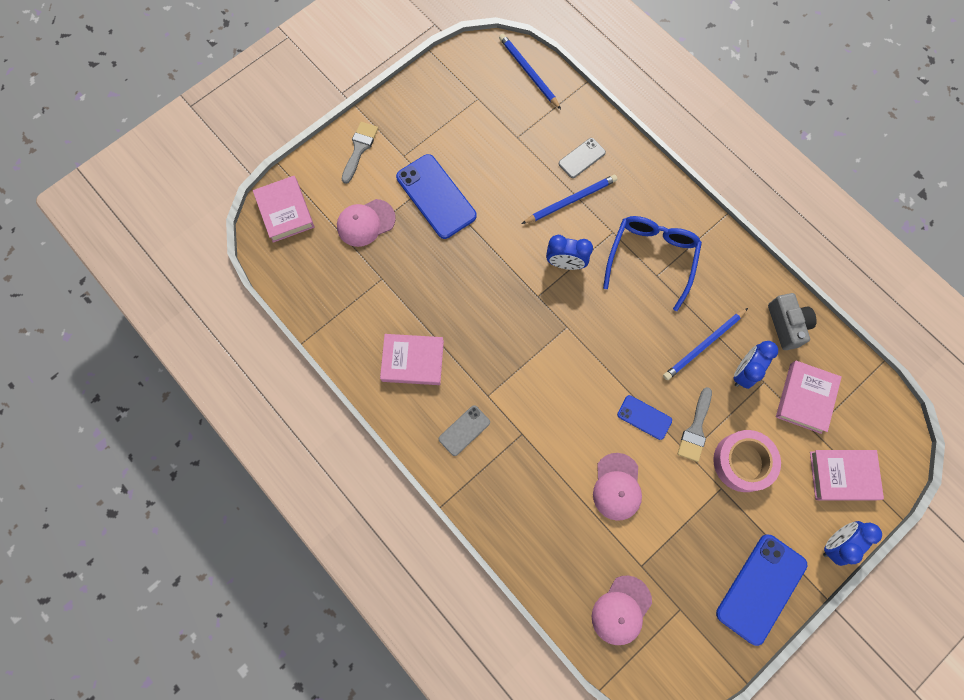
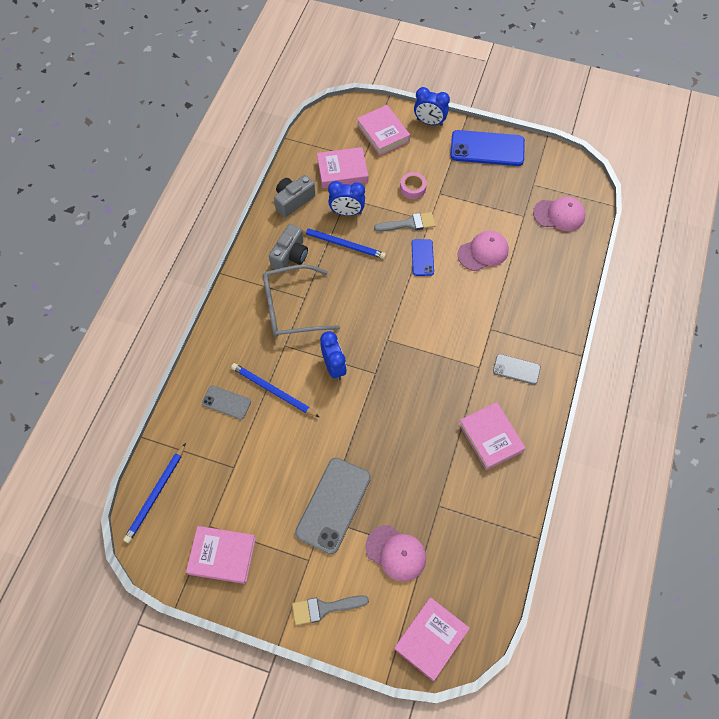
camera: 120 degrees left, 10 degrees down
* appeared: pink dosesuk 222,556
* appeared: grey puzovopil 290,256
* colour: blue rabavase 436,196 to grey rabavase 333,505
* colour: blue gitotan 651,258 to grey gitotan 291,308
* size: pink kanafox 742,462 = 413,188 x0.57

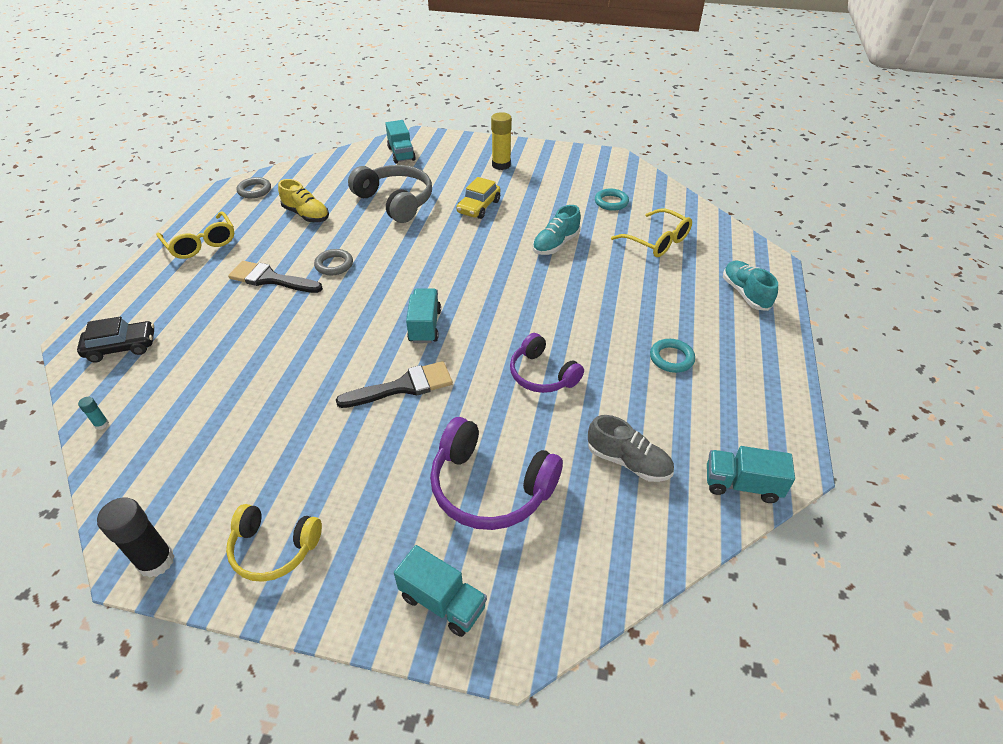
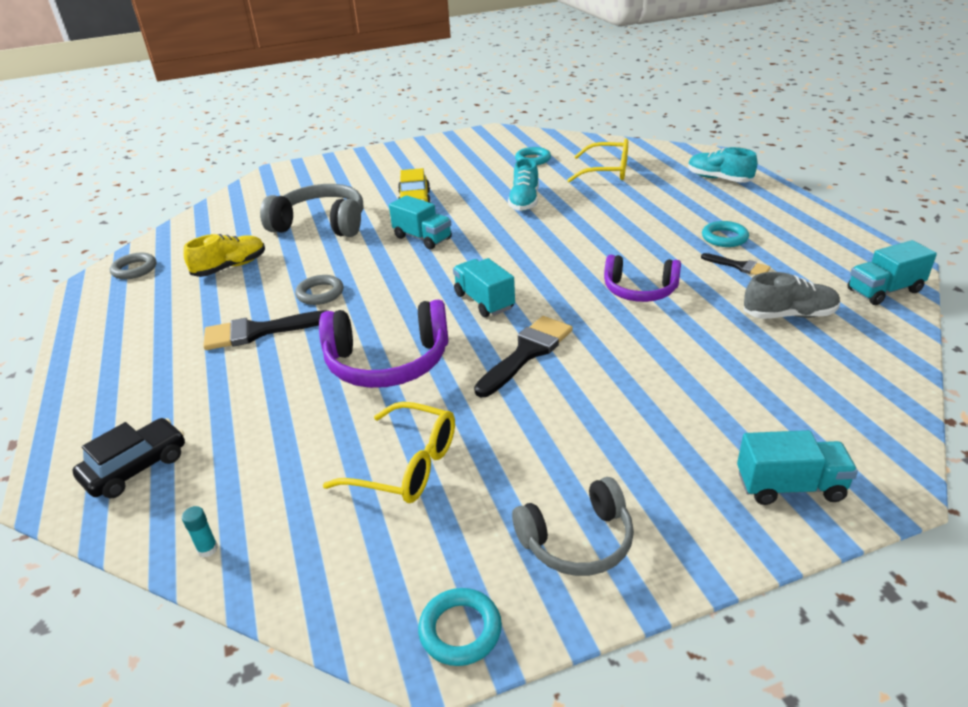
camera: 30 degrees left, 10 degrees down
* missing: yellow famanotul 501,165
* appeared: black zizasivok 739,266
* relocated: yellow gitotan 201,243 to 405,465
* relocated: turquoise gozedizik 401,154 to 422,238
* relocated: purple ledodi 490,487 to 388,362
* exchanged: black famanotul 156,561 to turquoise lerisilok 460,630
* colour: yellow ledodi 274,548 to grey ledodi 577,540
* spun: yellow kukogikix 306,215 = 230,267 45 degrees counterclockwise

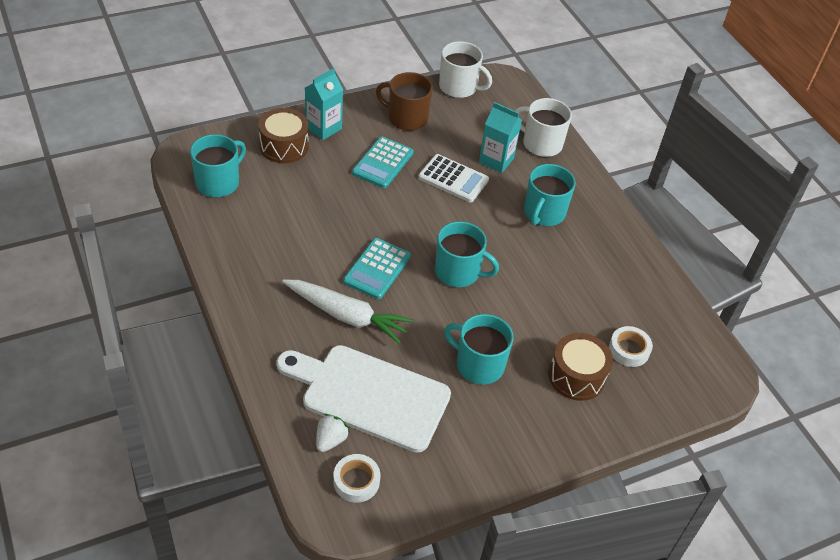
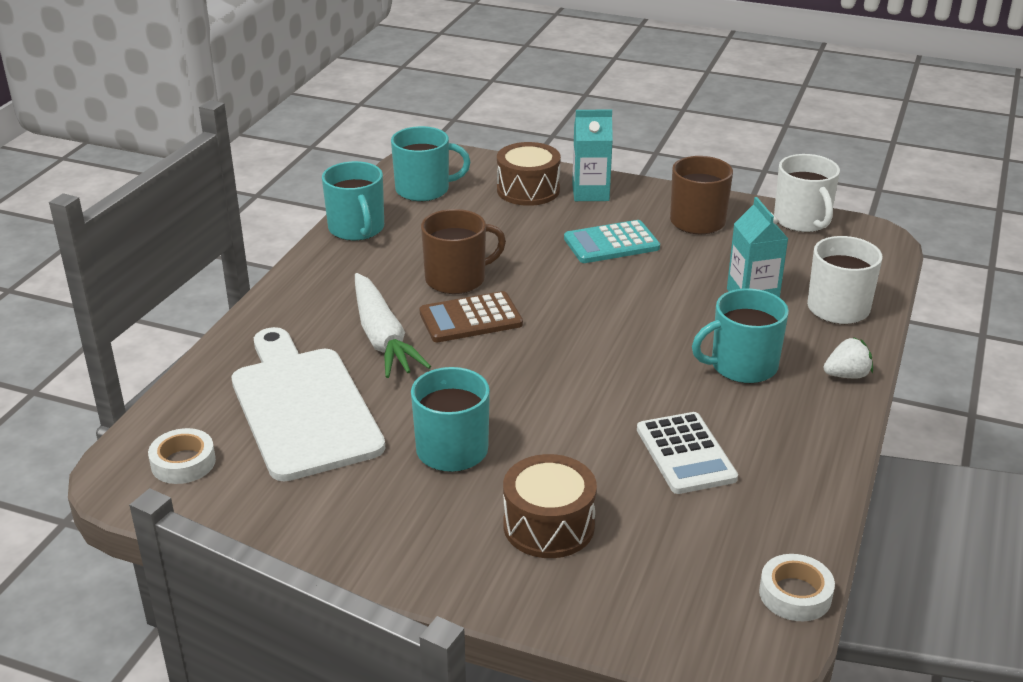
camera: 50 degrees right, 15 degrees down
* appeared: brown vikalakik 457,279
* relocated: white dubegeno 330,440 to 846,375
* relocated: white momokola 453,179 to 685,454
* relocated: turquoise vikalakik 458,272 to 357,229
* relocated: white kanafox 629,350 to 795,594
* colour: turquoise momokola 377,269 to brown momokola 470,318

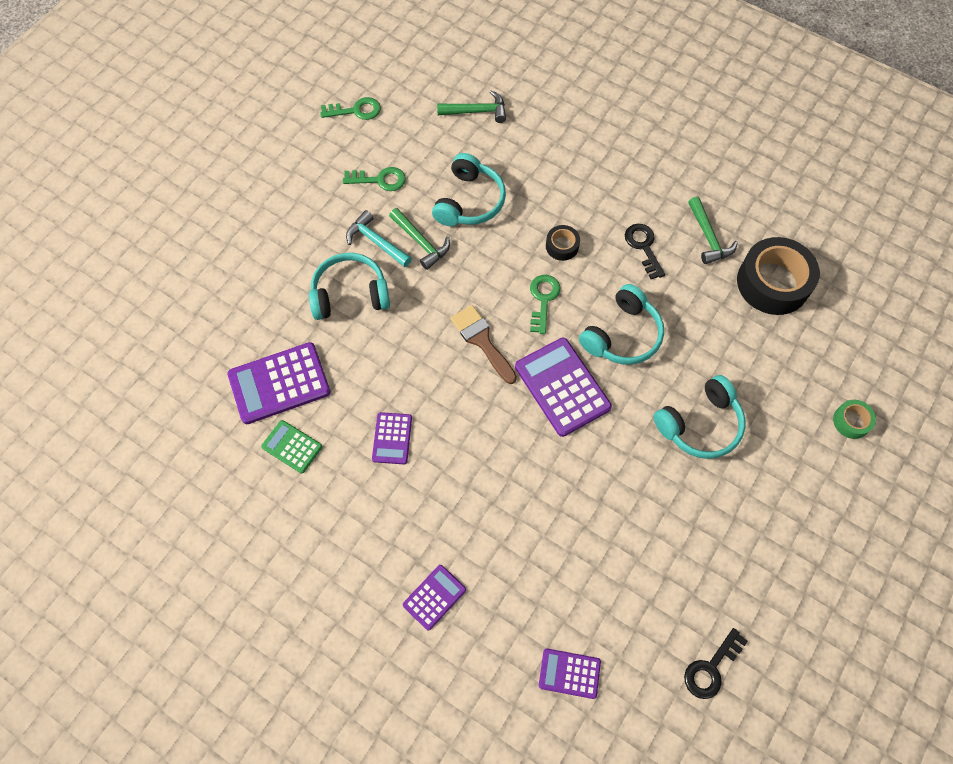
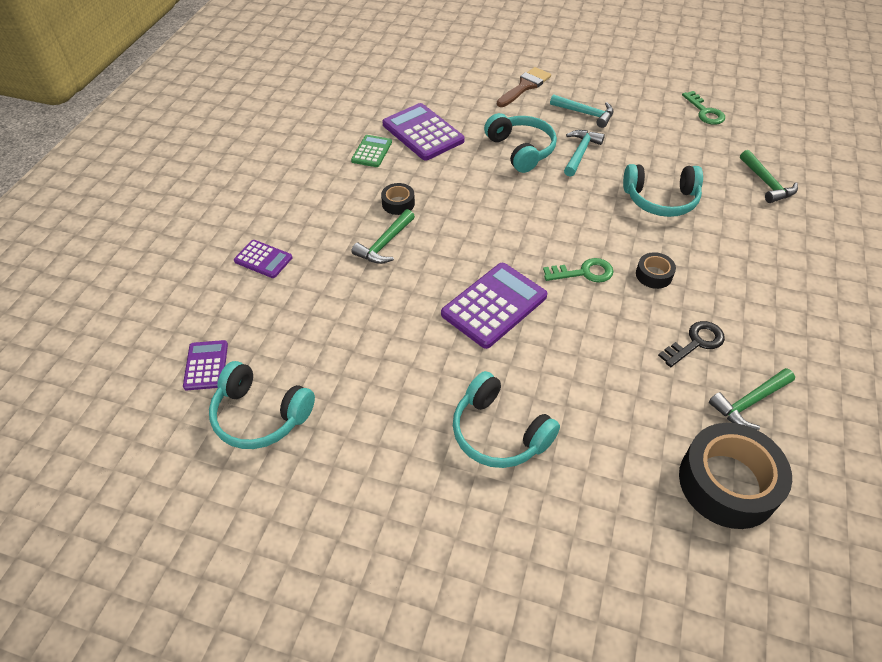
camera: 75 degrees right, 15 degrees down
* missing: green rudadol 379,180
* missing: black rudadol 711,668
* missing: green kanafox 851,421
* appeared: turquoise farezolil 585,114
* relocated: green farezolil 421,242 to 385,244
* relocated: brown zizasivok 482,341 to 525,86
* relocated: turquoise ledodi 622,335 to 260,415
* exchanged: purple momokola 392,438 to black kanafox 398,203

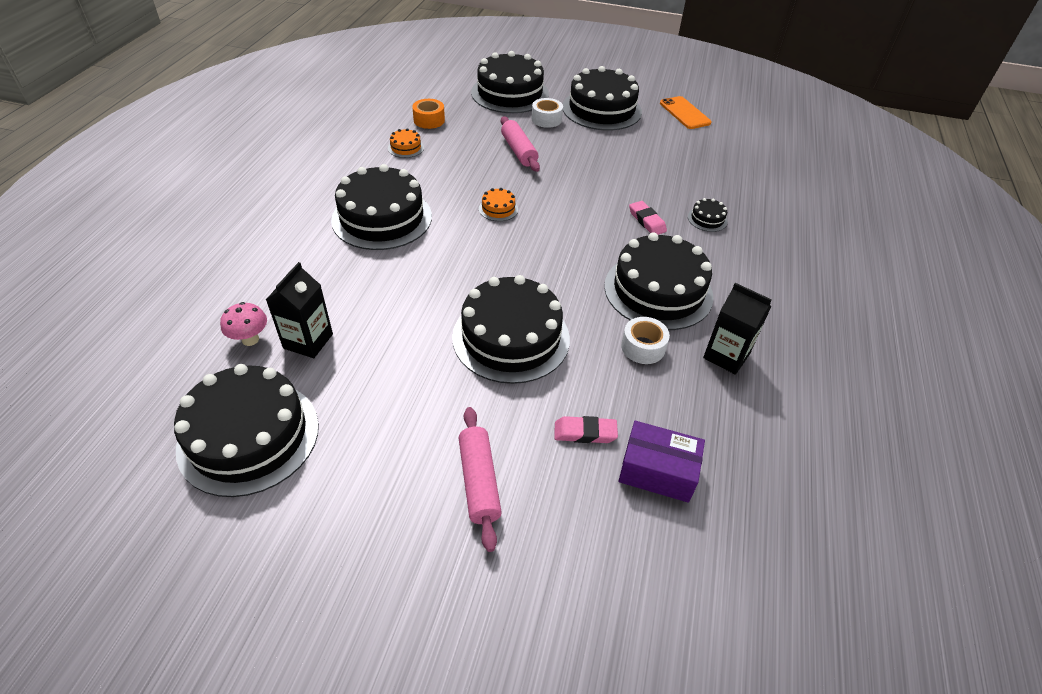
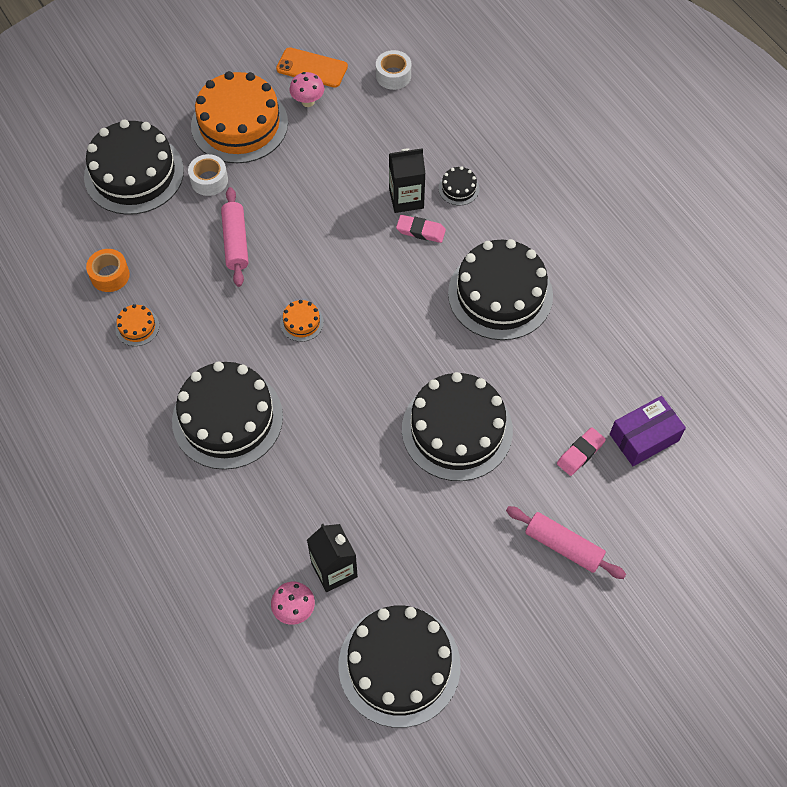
camera: 45 degrees left, 15 degrees up
* appeared: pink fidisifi 308,102
* relocated: white kanafox 643,347 to 393,75
* relocated: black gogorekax 726,356 to 406,199
* colour: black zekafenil 601,109 to orange zekafenil 239,124
* spun: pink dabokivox 519,151 = 236,242 60 degrees clockwise

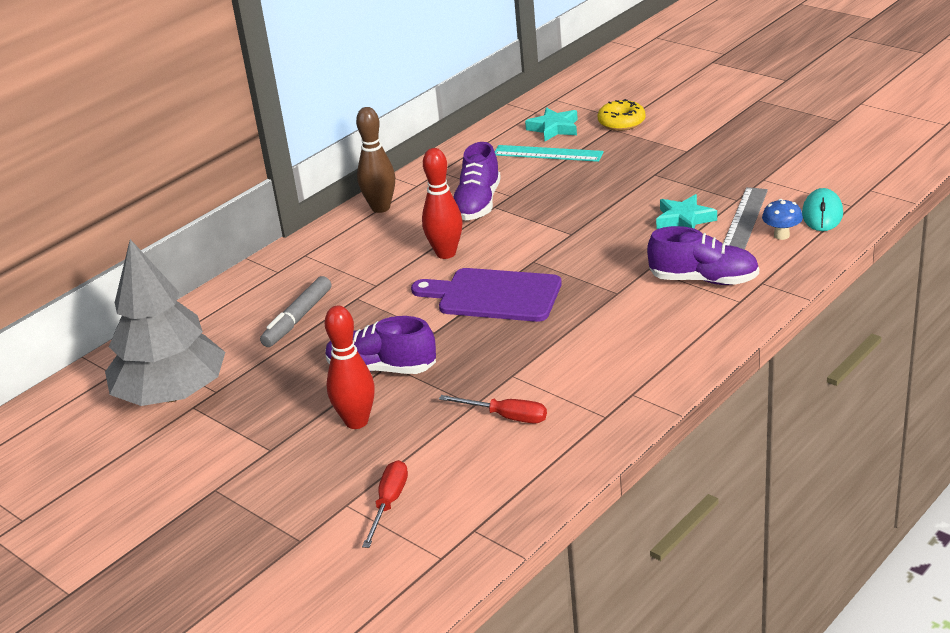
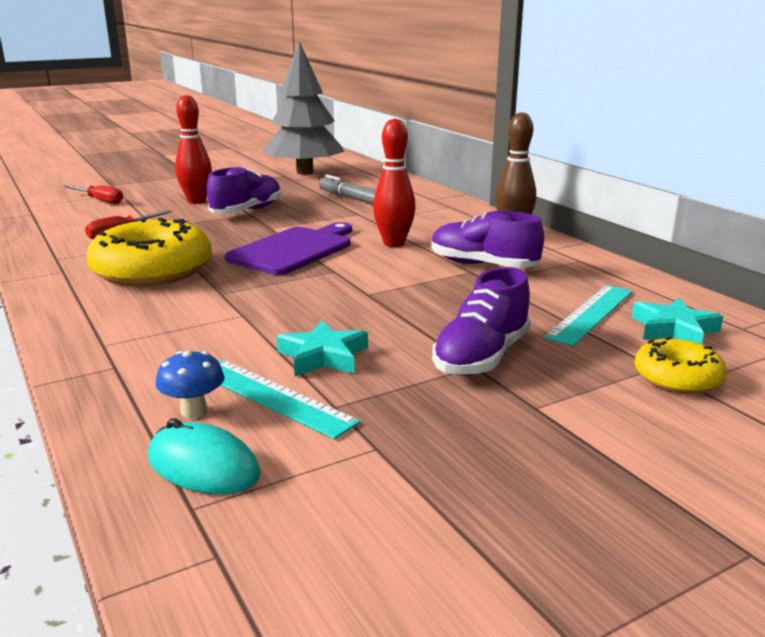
camera: 105 degrees right, 10 degrees down
* appeared: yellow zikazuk 152,271
* relocated: purple kukogikix 703,280 to 481,357
* colour: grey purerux 744,219 to turquoise purerux 273,396

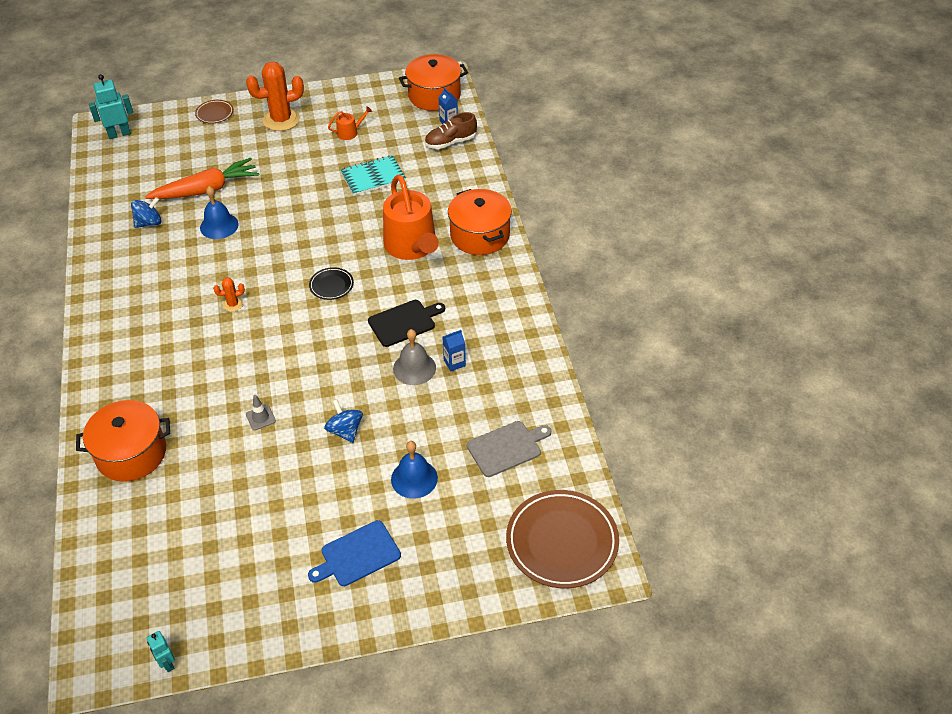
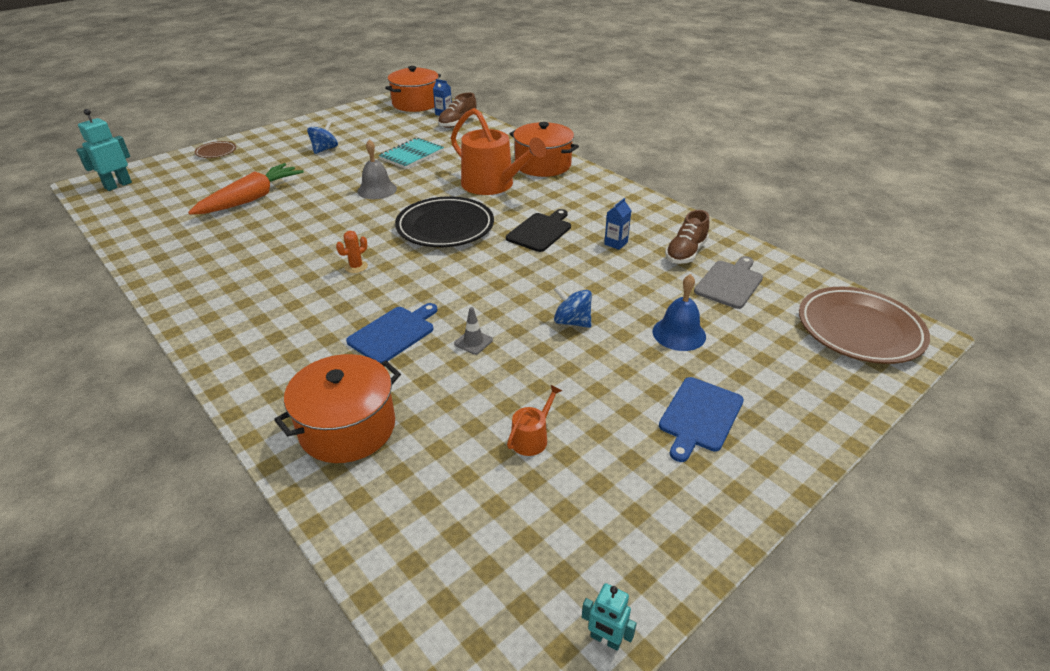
camera: 30 degrees left, 10 degrees down
* missing: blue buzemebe 219,226
* missing: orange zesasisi 281,120
* appeared: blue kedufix 393,333
* appeared: brown kukogikix 685,253
* relocated: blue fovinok 149,223 to 324,149
* relocated: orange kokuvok 350,132 to 532,438
* relocated: grey buzemebe 414,368 to 377,190
* size: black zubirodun 331,285 = 445,227 x2.09

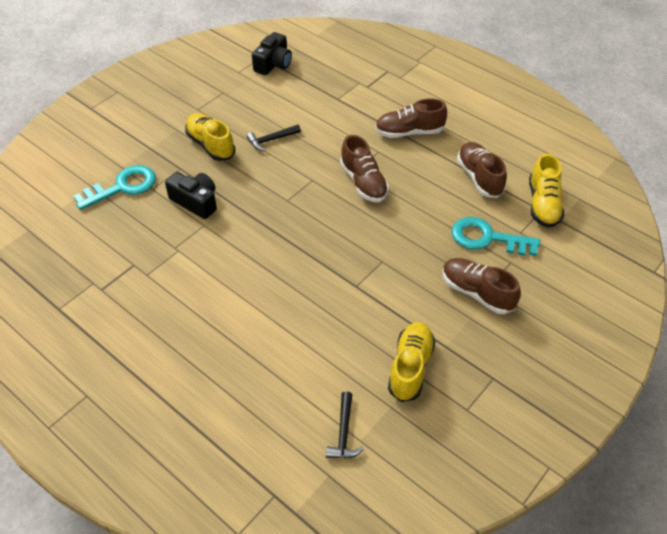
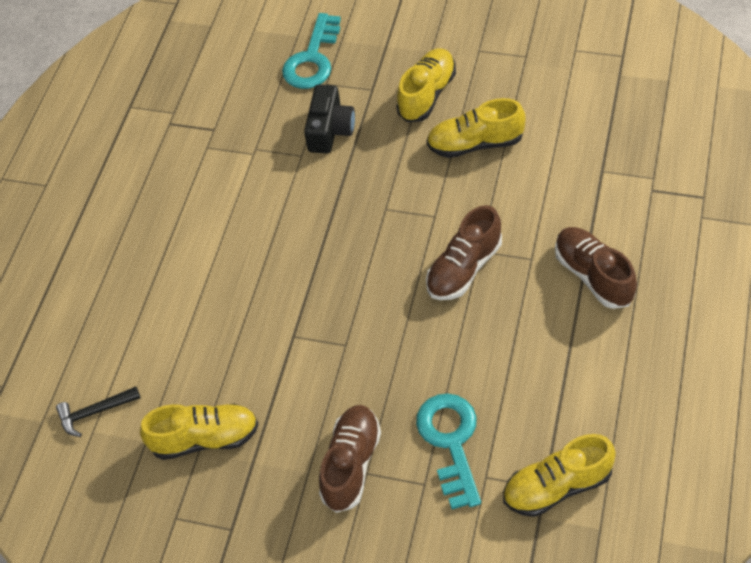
camera: 70 degrees right, 5 degrees up
* missing: black puzovopil 273,64
* missing: brown kukogikix 479,177
* exchanged: black farezolil 271,140 to yellow kukogikix 475,144
* spun: turquoise rudadol 122,187 = 312,59 75 degrees clockwise

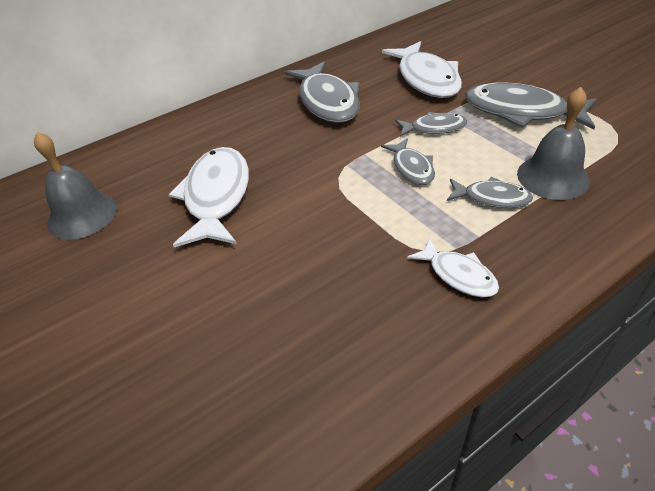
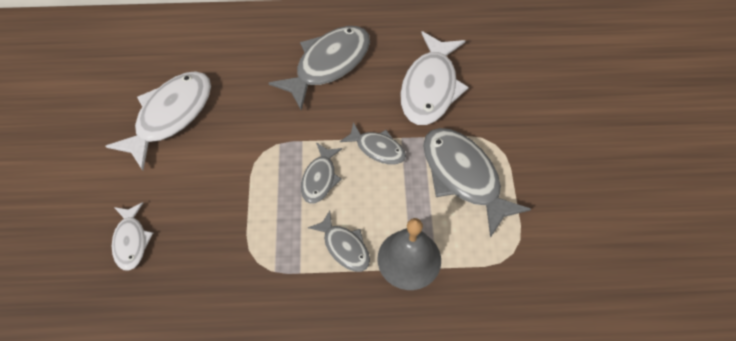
camera: 30 degrees right, 15 degrees up
* missing: grey buzemebe 82,215
* relocated: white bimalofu 458,275 to 131,241
* spun: grey bimalofu 327,101 = 328,64 150 degrees counterclockwise

